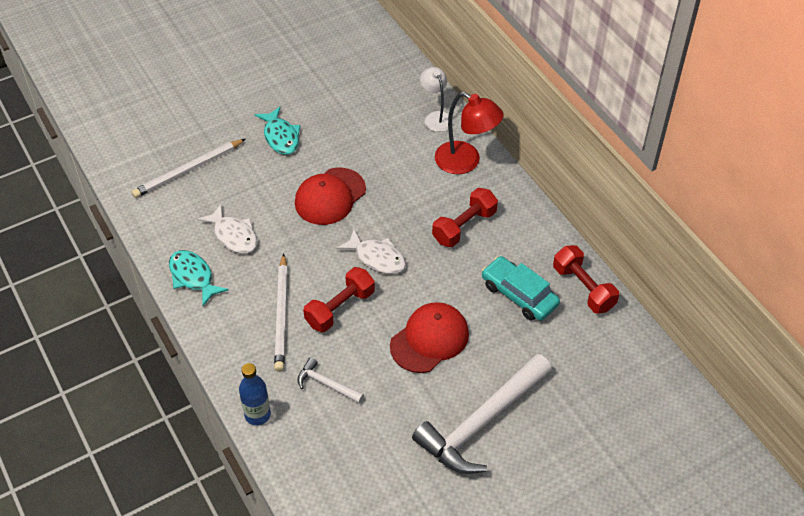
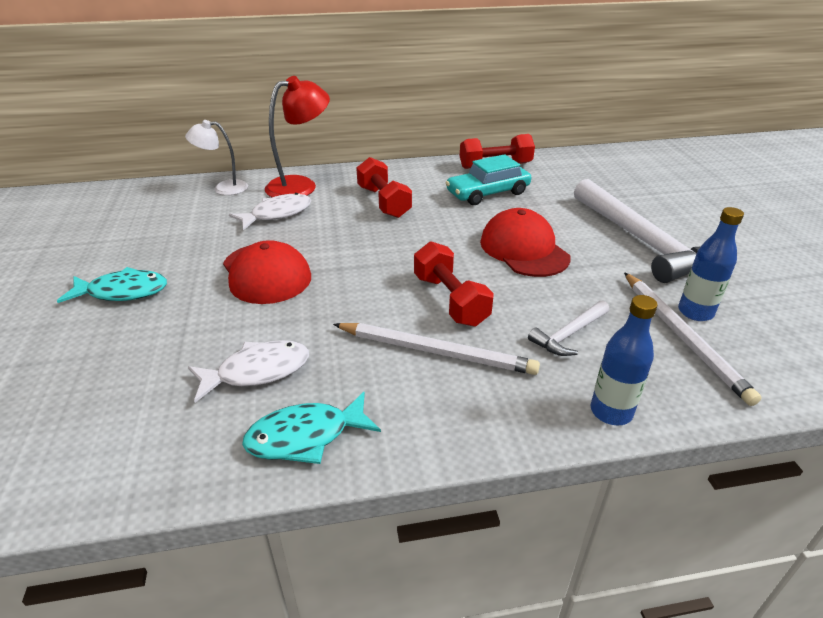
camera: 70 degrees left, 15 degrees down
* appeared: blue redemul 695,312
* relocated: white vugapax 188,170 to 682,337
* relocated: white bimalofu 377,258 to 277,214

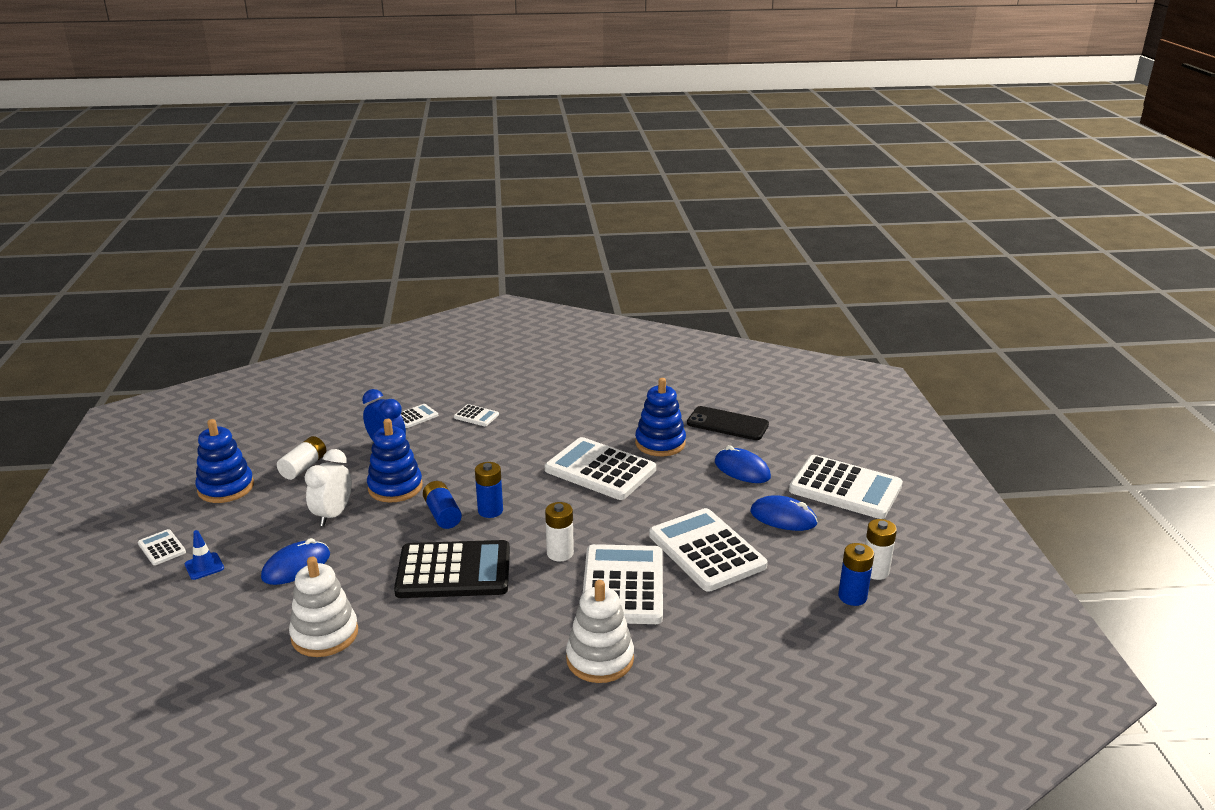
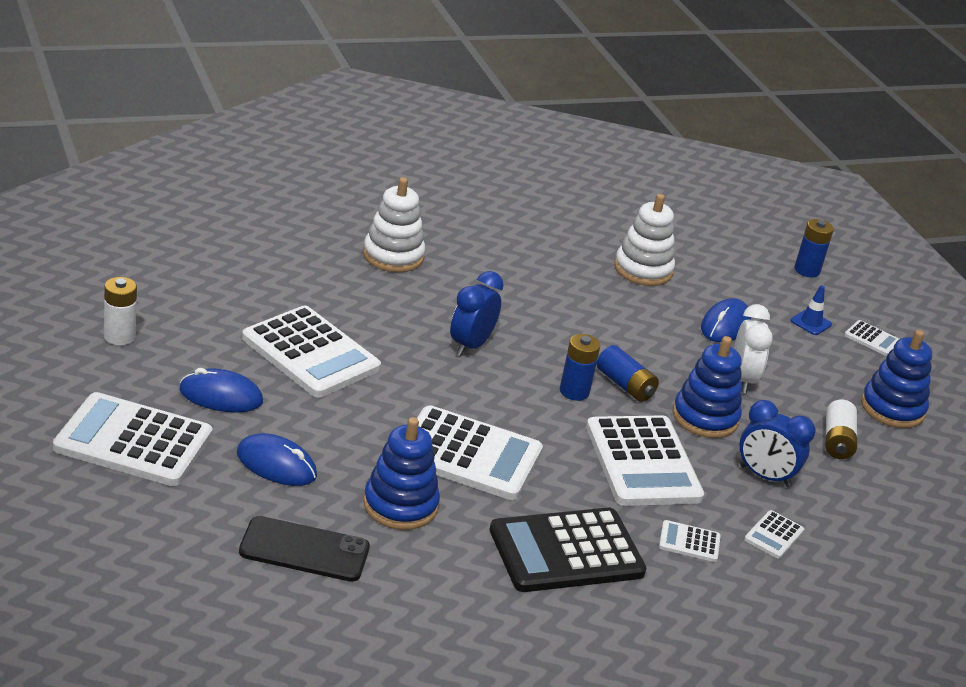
camera: 160 degrees right, 5 degrees up
* relocated: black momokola 454,571 to 566,552
* relocated: white momokola 623,585 to 643,462
* relocated: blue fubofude 852,597 to 807,270
* exchanged: white fubofude 560,553 to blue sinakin 470,345

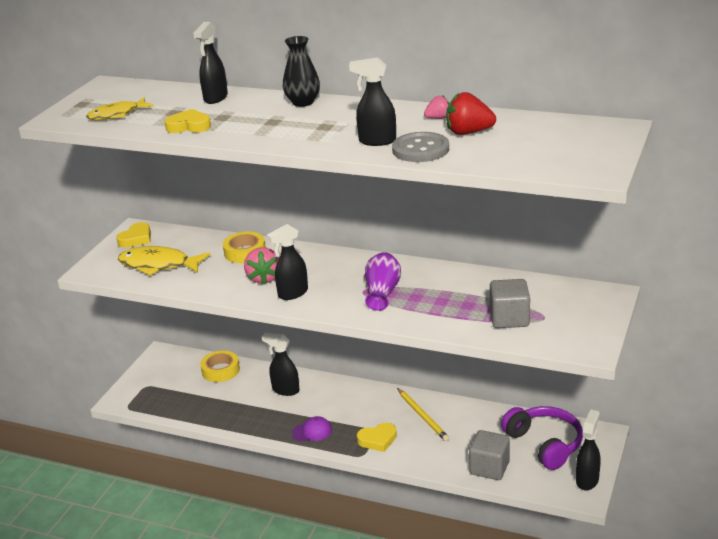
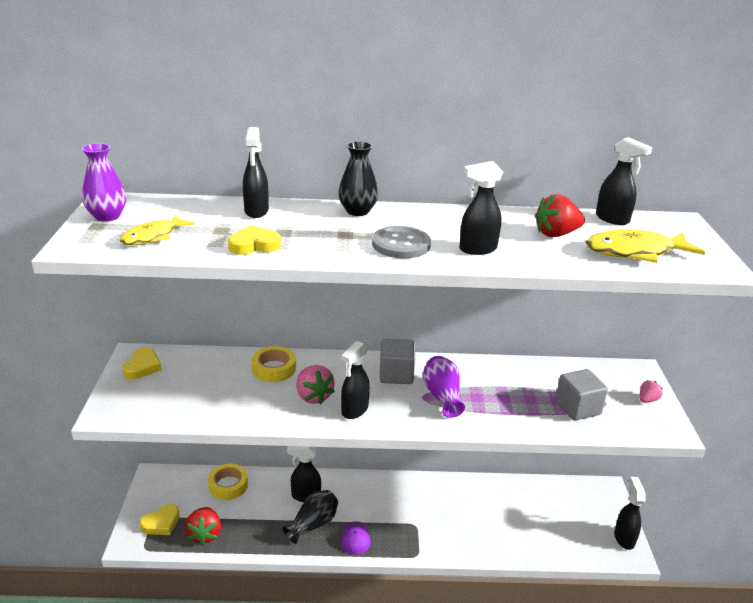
camera: 25 degrees left, 0 degrees up
* missing: yellow vugapax 422,416
* missing: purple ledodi 544,444
* appeared: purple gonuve 107,216
* appeared: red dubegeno 205,534
* appeared: black gonuve 313,524
* appeared: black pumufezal 612,219
* relocated: yellow bimalofu 158,265 to 635,252
* relocated: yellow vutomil 377,440 to 161,523
* relocated: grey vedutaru 420,149 to 401,244
* relocated: pink dubegeno 438,118 to 647,400
* relocated: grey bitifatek 489,467 to 396,374
* spun: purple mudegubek 312,431 = 355,538 120 degrees clockwise

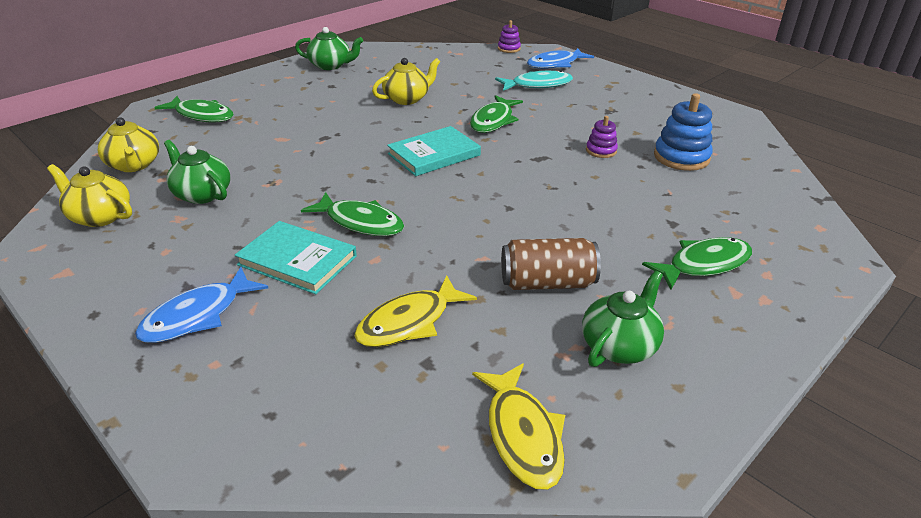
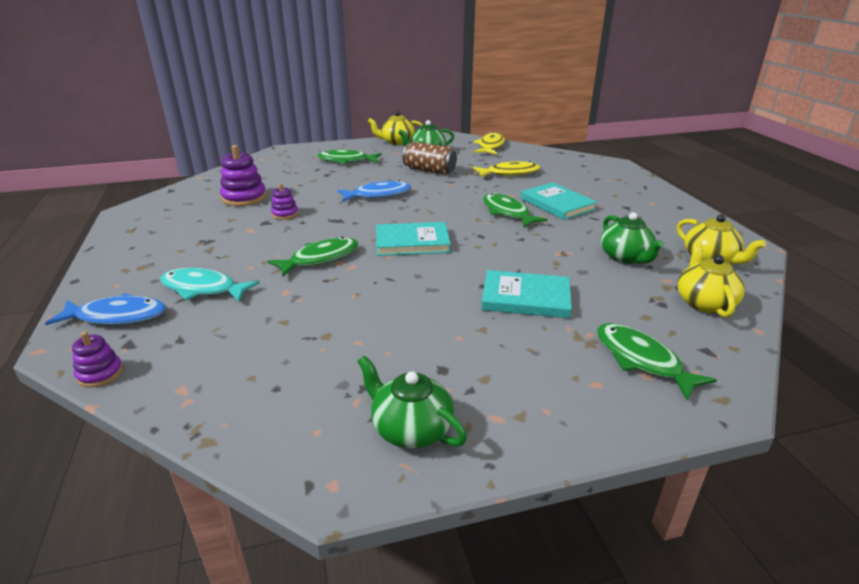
camera: 150 degrees left, 5 degrees down
* appeared: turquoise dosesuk 525,298
* relocated: blue bimalofu 198,315 to 378,195
* relocated: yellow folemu 407,99 to 397,142
* colour: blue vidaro 681,157 to purple vidaro 244,198

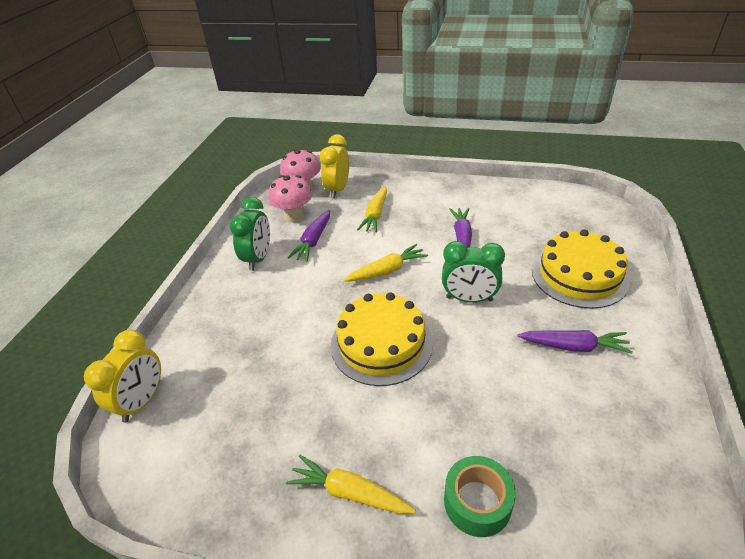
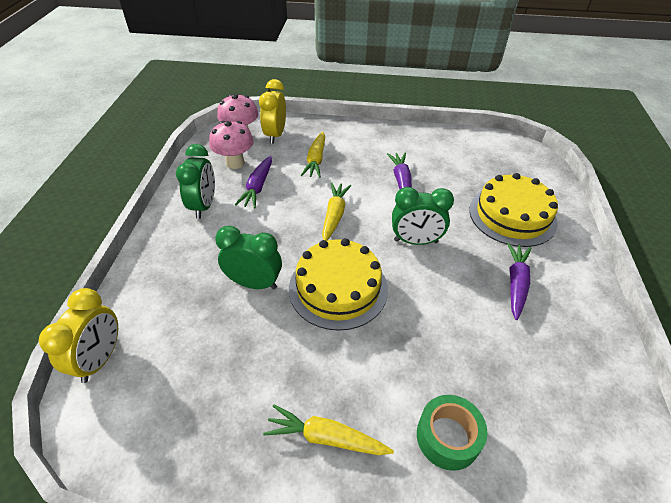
camera: 10 degrees left, 5 degrees up
* appeared: green sinakin 254,283
* spun: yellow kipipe 387,270 = 334,215 45 degrees counterclockwise
* spun: purple kipipe 574,346 = 516,283 75 degrees counterclockwise

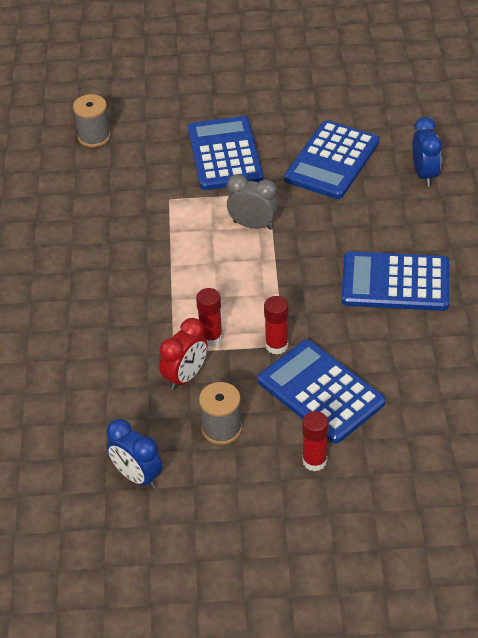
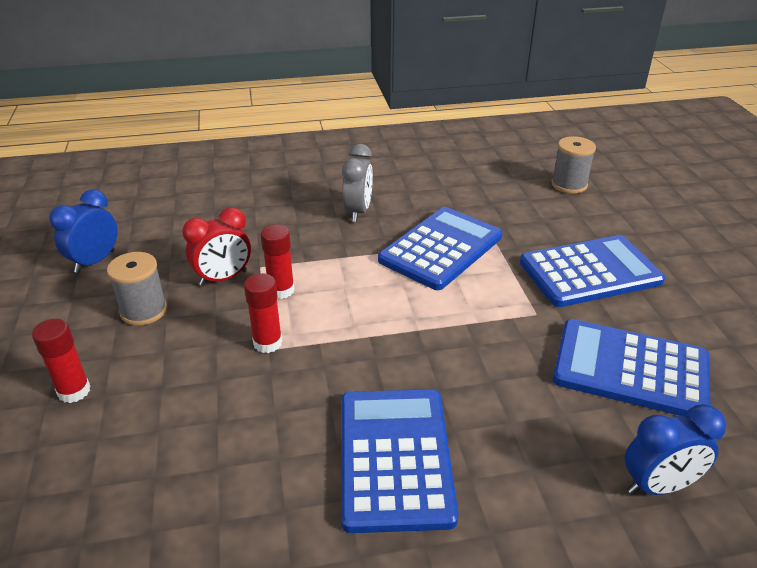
camera: 80 degrees right, 10 degrees down
* relocated: grey sinakin 253,225 to 358,212
* relocated: blue momokola 320,392 to 441,248
* spun: red sinakin 185,377 = 223,278 60 degrees counterclockwise

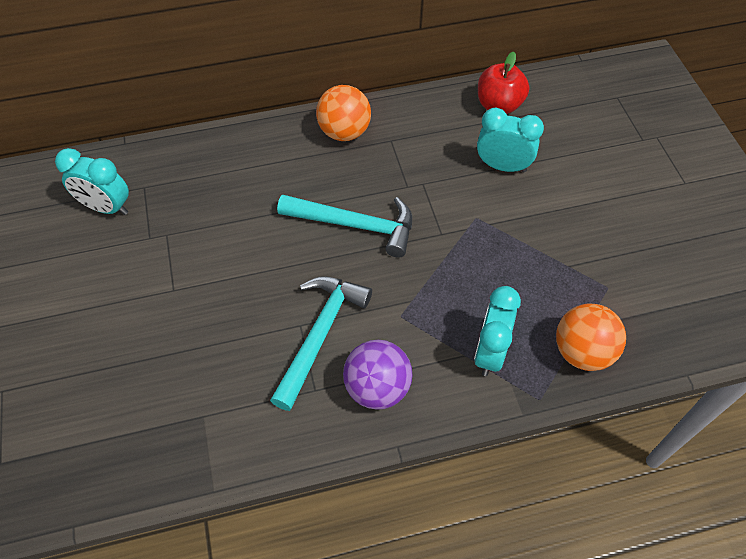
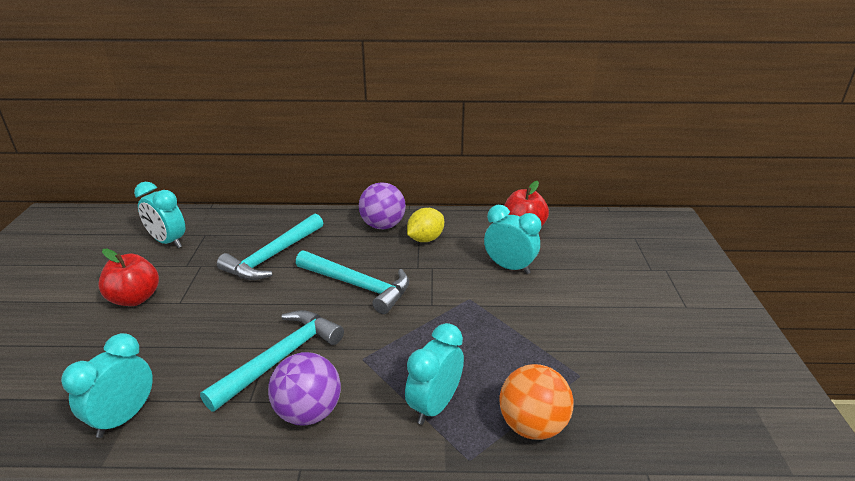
camera: 15 degrees right, 25 degrees down
* appeared: turquoise sinakin 124,417
* appeared: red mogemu 135,298
* appeared: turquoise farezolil 273,256
* appeared: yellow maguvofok 425,239
* colour: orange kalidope 344,132 to purple kalidope 383,225

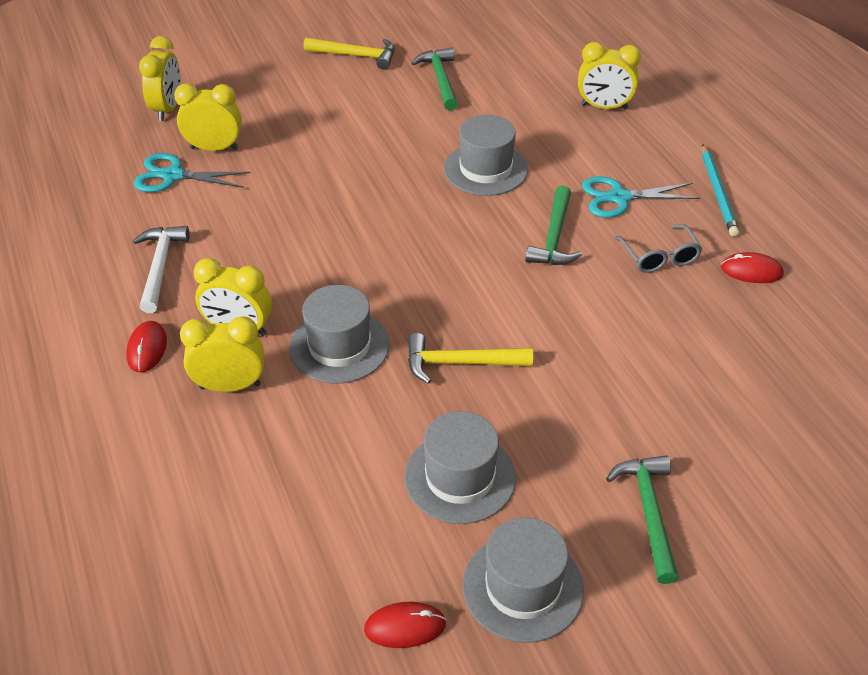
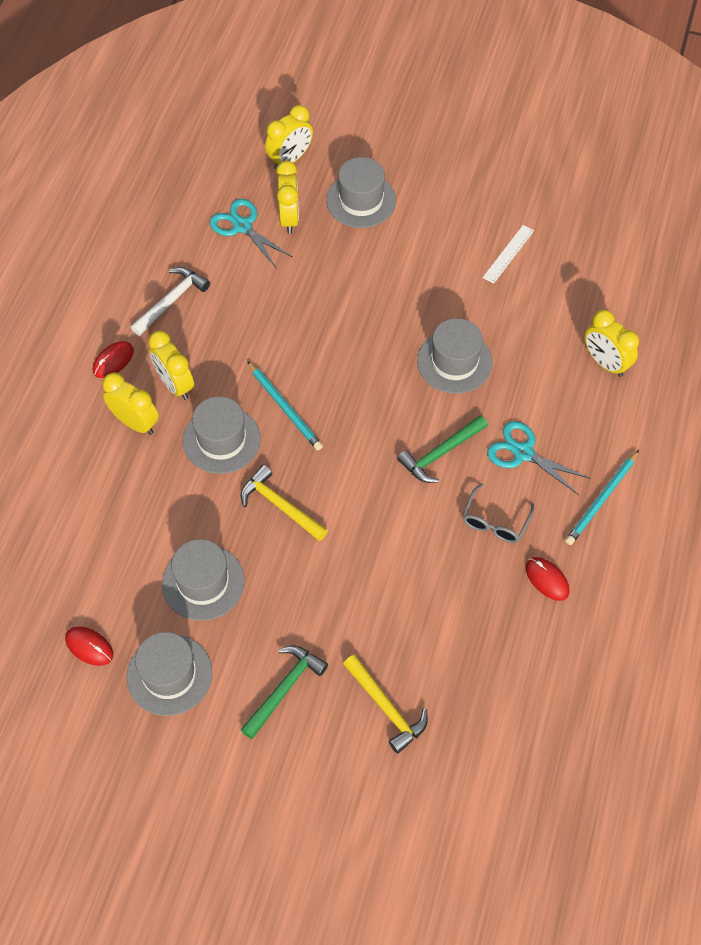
camera: 40 degrees right, 15 degrees up
* appeared: turquoise vugapax 285,408
* appeared: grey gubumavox 361,200
* relocated: yellow farezolil 356,56 to 386,708
* exchanged: green farezolil 441,79 to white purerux 508,254
* spun: yellow sinakin 214,148 = 289,218 45 degrees clockwise

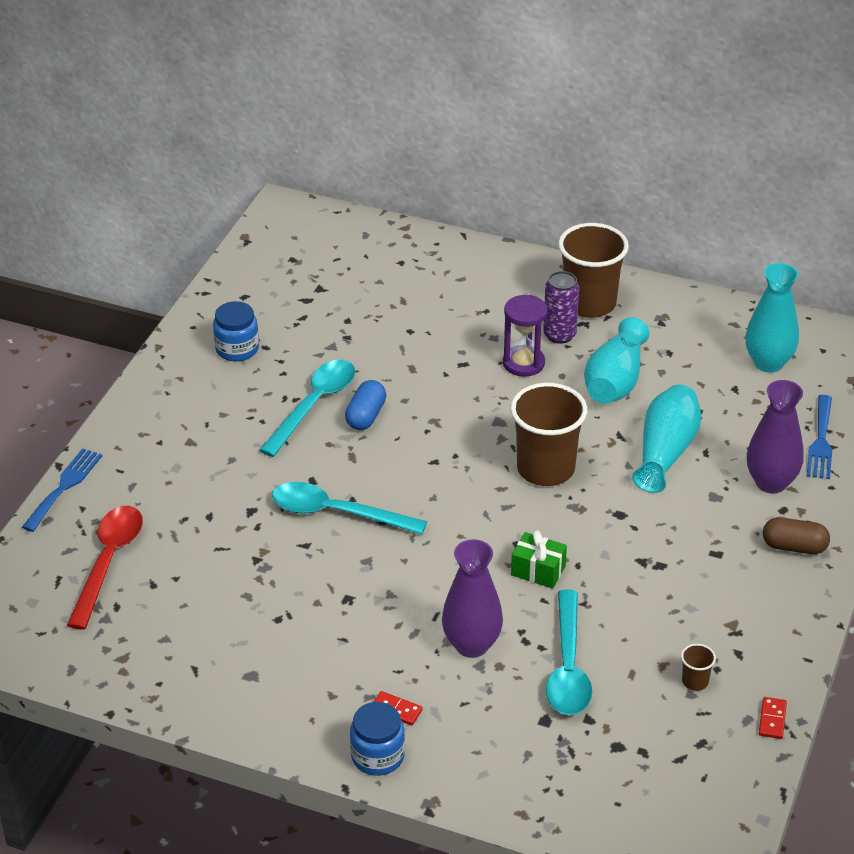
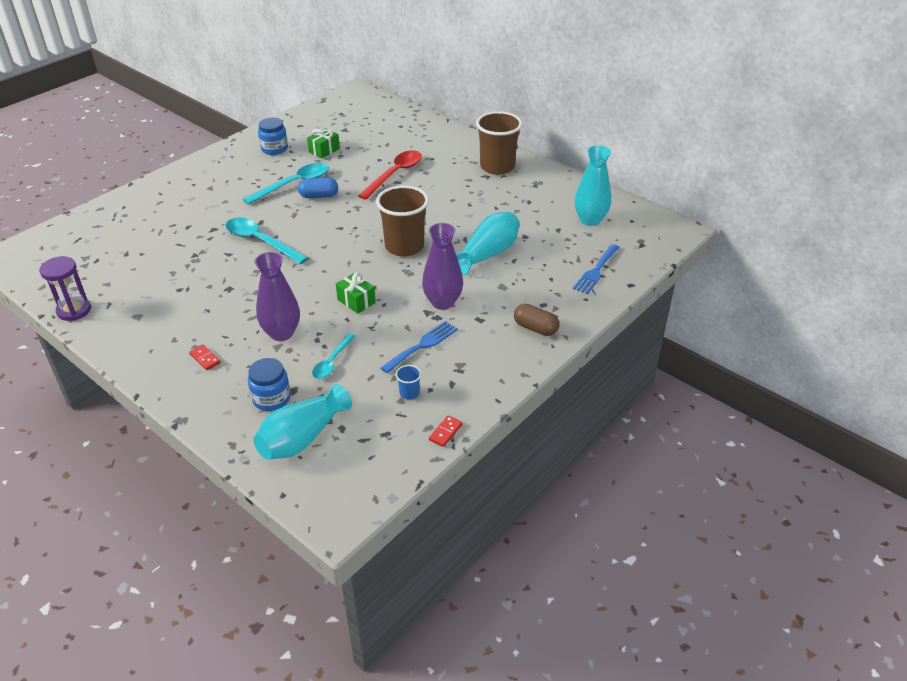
camera: 20 degrees right, 0 degrees up
* missing: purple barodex 559,335
* appeared: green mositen 324,150
* relocated: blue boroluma 64,486 to 422,345
* relocated: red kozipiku 108,562 to 395,174
* relocated: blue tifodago 377,756 to 271,398
* relocated: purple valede 523,363 to 74,310
* relocated: turquoise gonuve 615,381 to 302,438
* relocated: purple gonuve 771,482 to 442,302
* colour: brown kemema 695,681 to blue kemema 409,393
* spun: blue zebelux 366,416 = 319,196 45 degrees clockwise
* size: turquoise kozipiku 568,667 = 332,362 x0.60

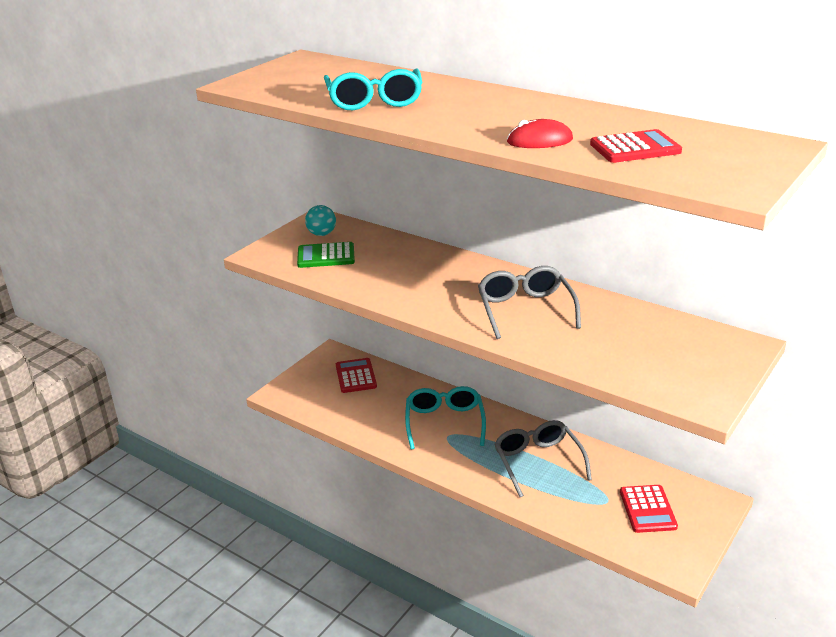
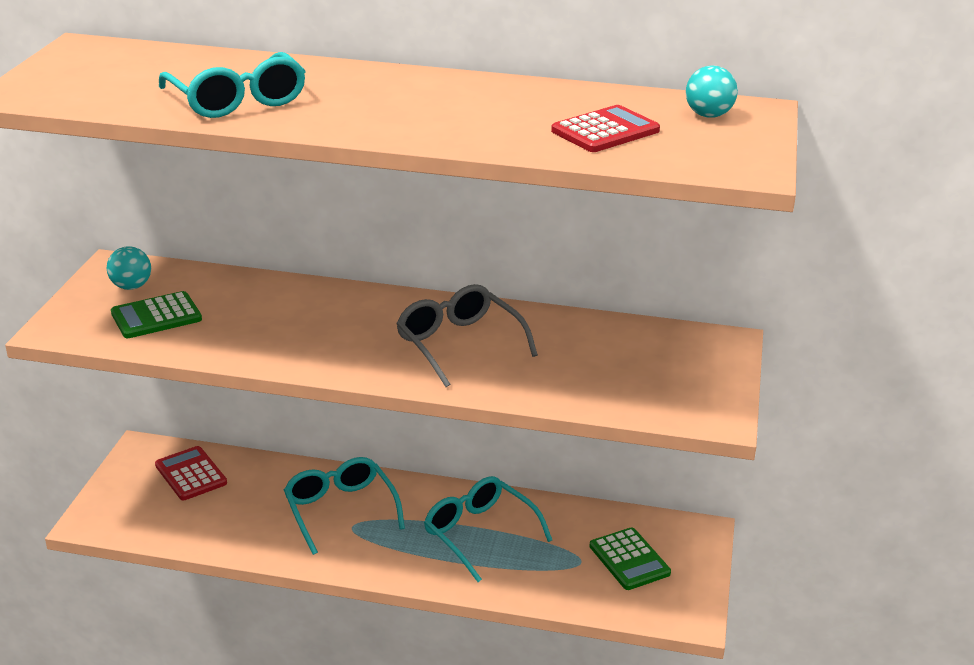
camera: 25 degrees left, 0 degrees up
* missing: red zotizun 539,141
* appeared: turquoise kalidope 708,115
* colour: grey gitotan 538,462 to turquoise gitotan 479,533
* colour: red momokola 647,509 to green momokola 629,559

